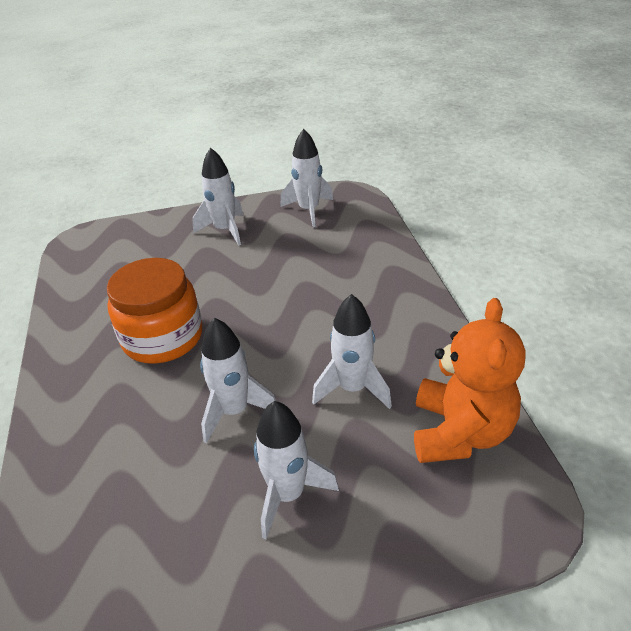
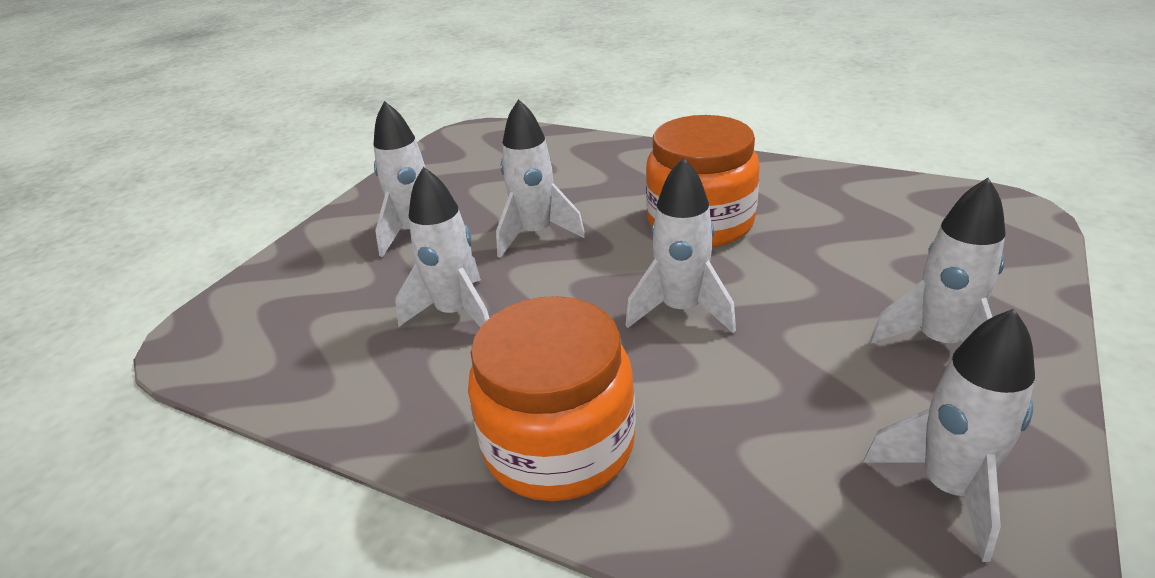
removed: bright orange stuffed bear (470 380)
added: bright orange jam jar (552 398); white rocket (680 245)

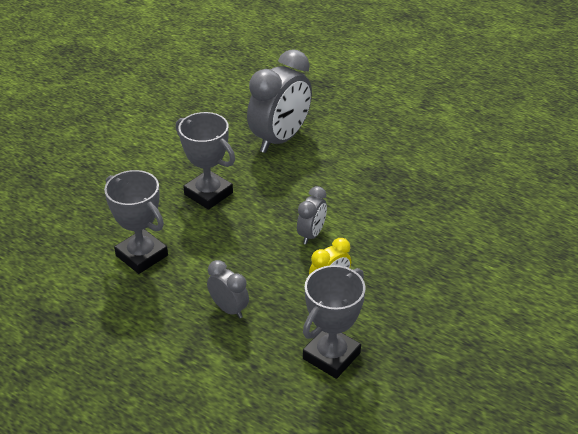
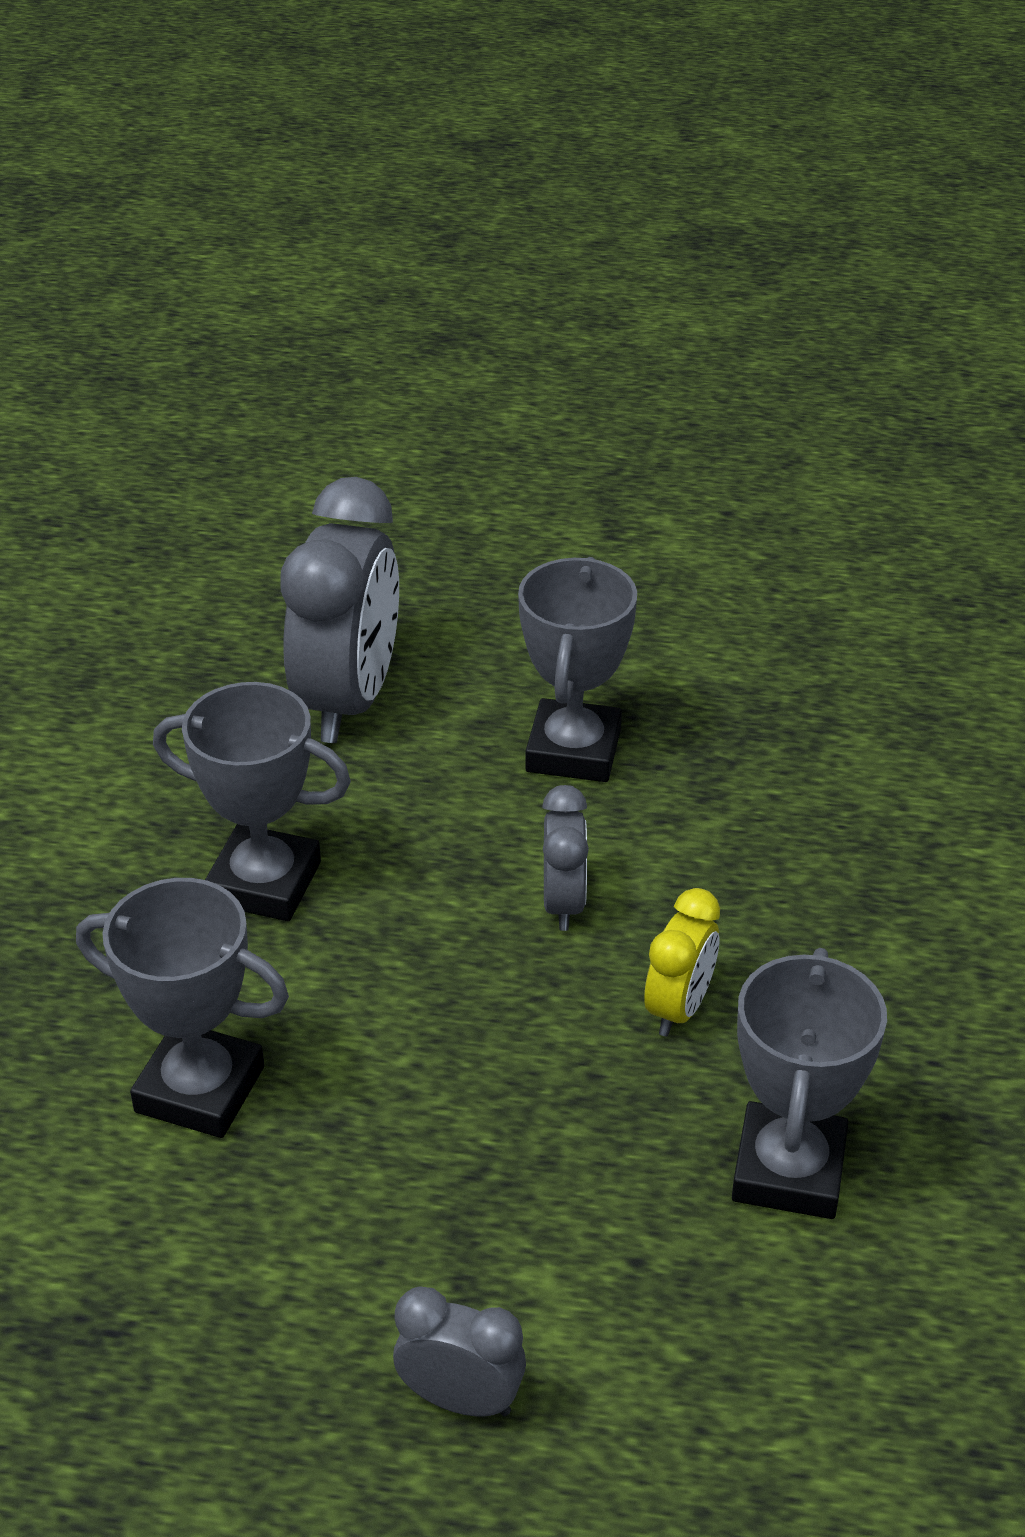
added: grey trophy (577 669)
moved: grey bedside clock (228 289) to (459 1351)

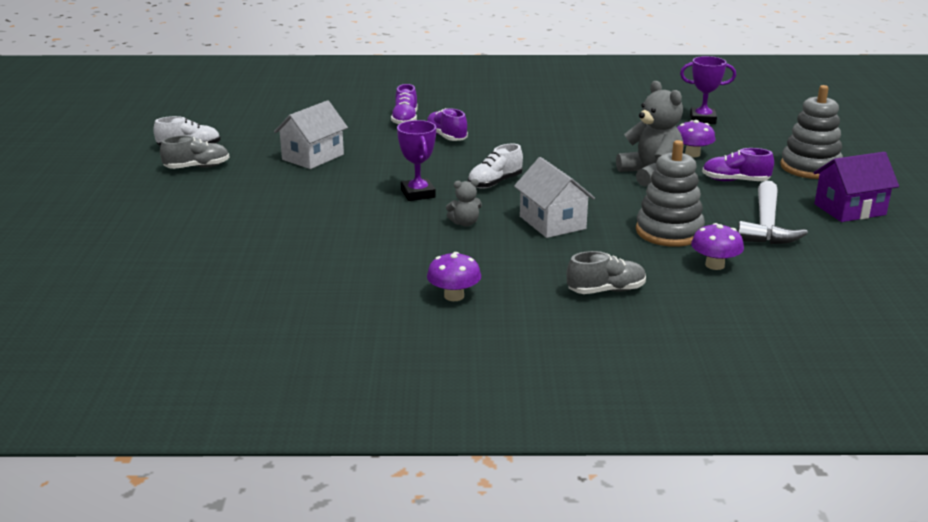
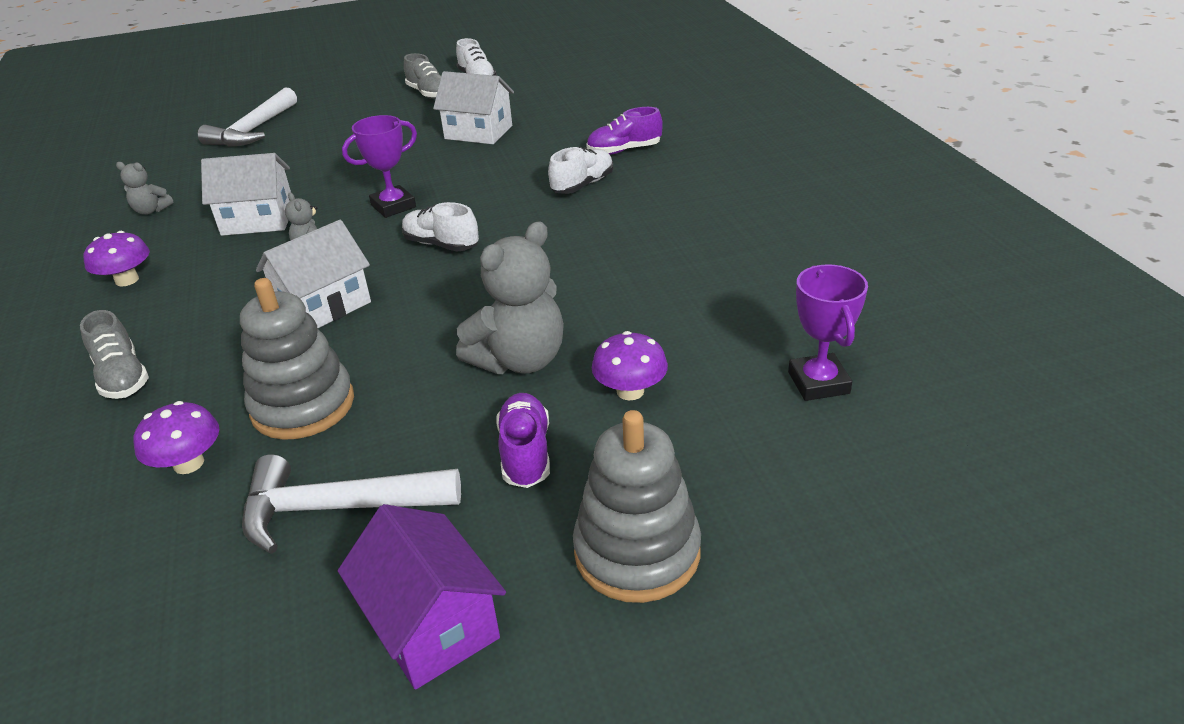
added: grey stuffed bear (145 188); white carpenter's hammer (247 117); white cottage (246 194)
recoloured: purple shoe (447 124) to white shoe (580 170)

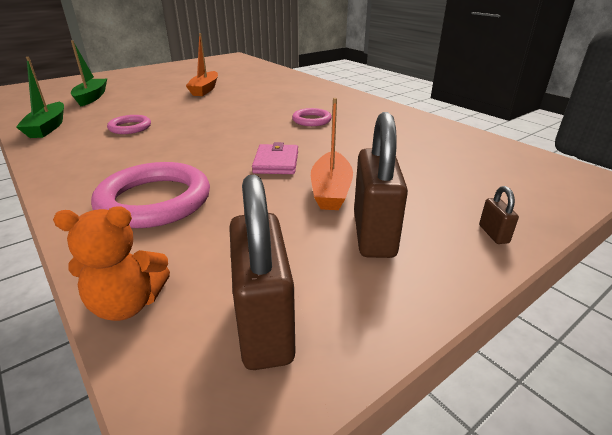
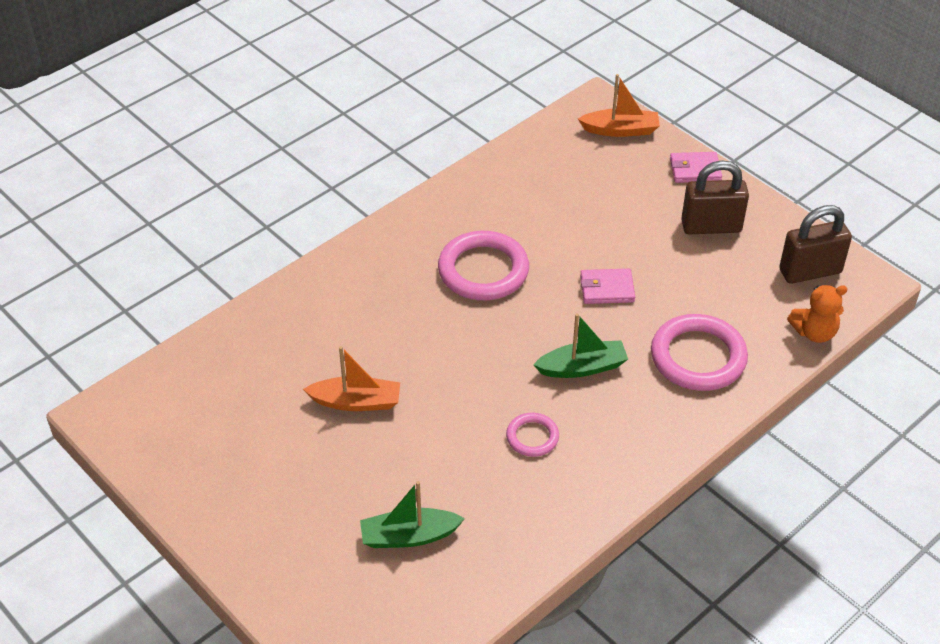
moved: green sailboat (40 97) to (580 345); bright orange sailboat (332 154) to (619 105)
replaced: dark brown padlock (499 215) to rosy billfold (696 167)
turned: bright orange stuffed bear (111 263) = (817 314) 90 degrees clockwise
resized: rosy hoop (312 117) = (483 265) x1.90

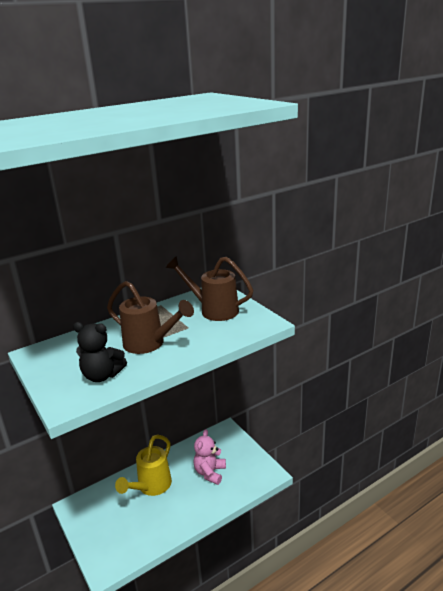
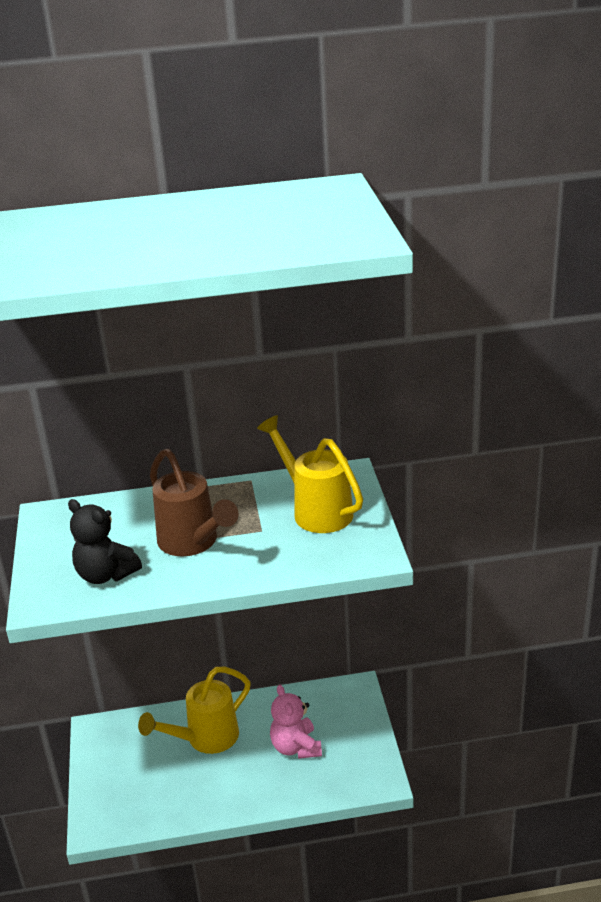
recoloured: dark brown sprinkling can (209 288) to bright yellow sprinkling can (310 474)
turned: rosy stuffed bear (210 457) = (296 722) 60 degrees counterclockwise

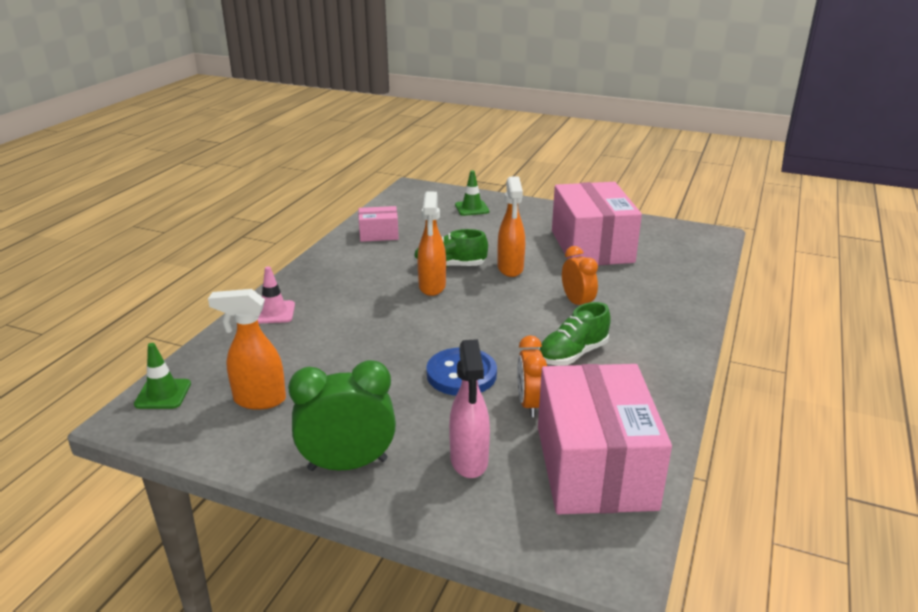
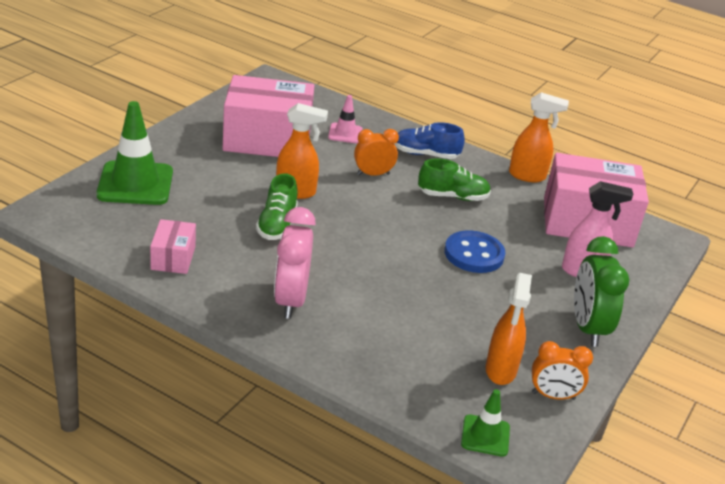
added: rosy bedside clock (295 263); cobalt shoe (429 140)
moved: rosy road cone (276 294) to (345 119); bright orange sprayer (432 244) to (539 137); bright orange bedside clock (532 376) to (562 370)
turned: green shoe (575 334) = (454 179) 60 degrees counterclockwise
resized: green road cone (472 193) = (134 153) x1.91

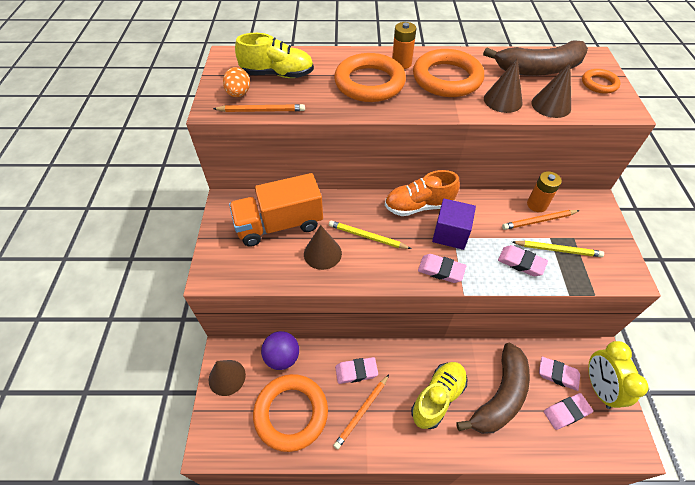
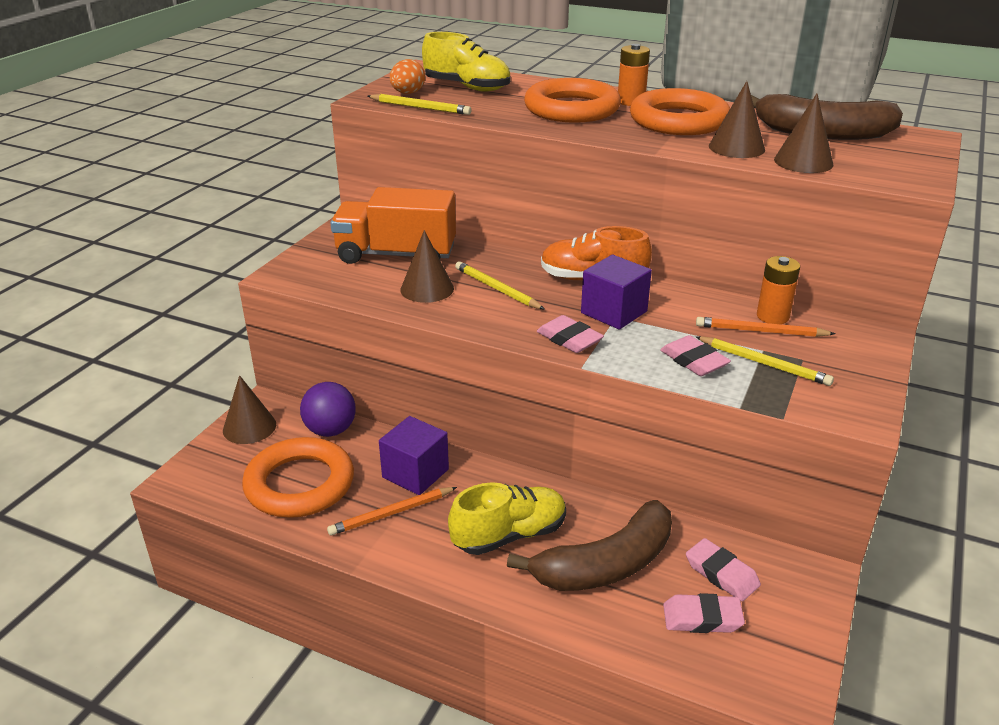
removed: bright orange hoop (601 81); bright yellow bedside clock (618 375)
replaced: rosy gum eraser (356 370) to purple block (414 455)
recoloured: bright orange lead pencil (259 108) to bright yellow lead pencil (420 104)

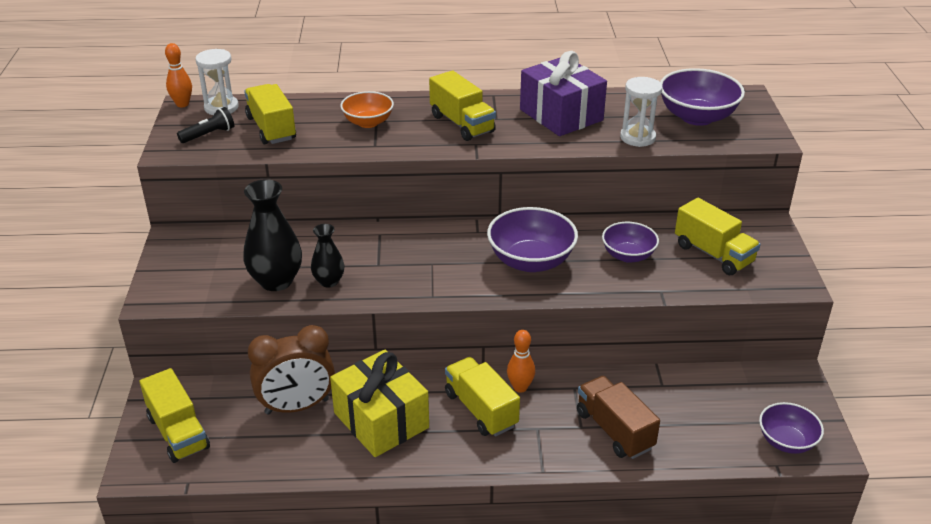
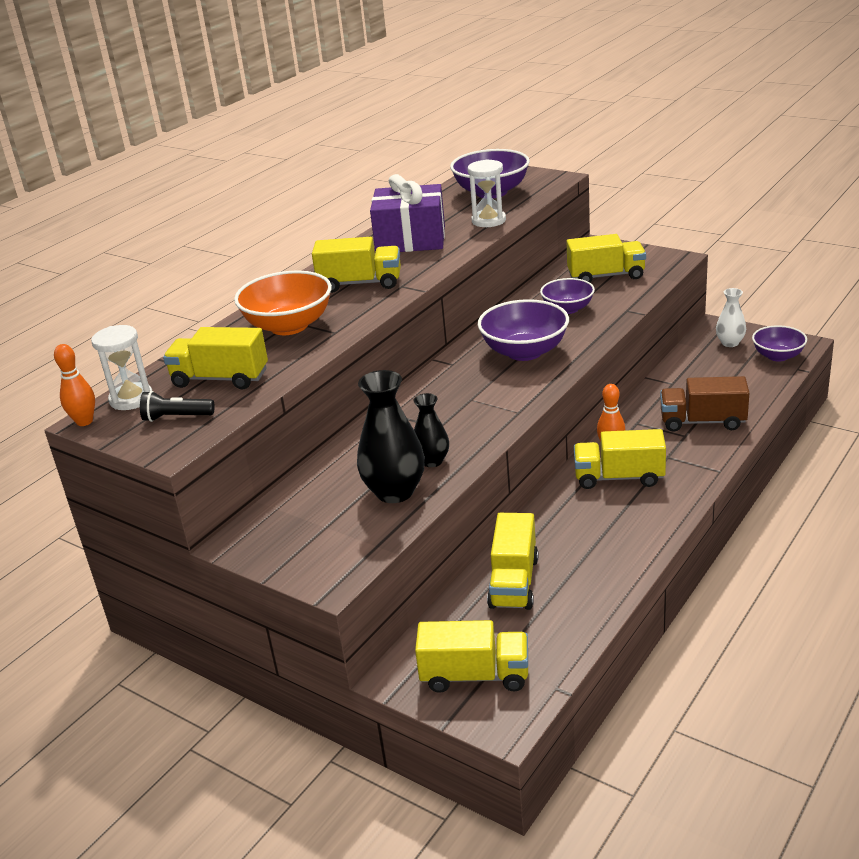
removed: bright yellow present (379 403)
added: white vase (731 317)
replaced: dark brown bedside clock (291 370) to bright yellow truck (512 561)
turned: ebony pocket torch (205 125) = (177 406) 90 degrees counterclockwise
resized: bright orange bowl (367 109) = (283 303) x1.58

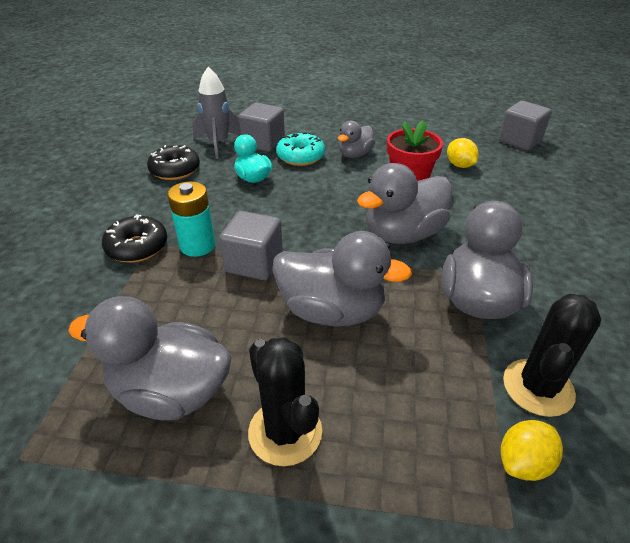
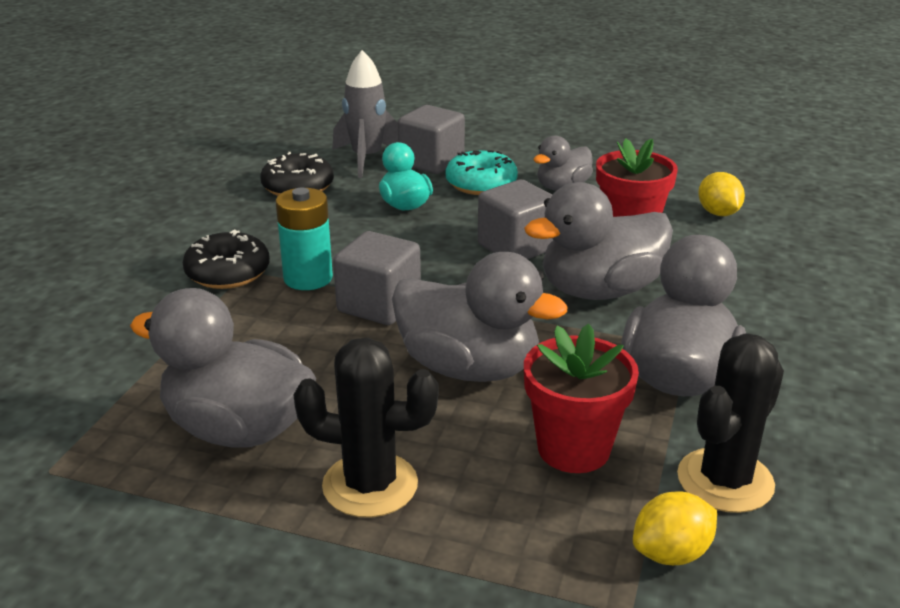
added: red flower pot (581 398)
moved: grey block (525 126) to (515 219)
turned: ebony saguaro cactus (285 401) = (366 428) 60 degrees counterclockwise

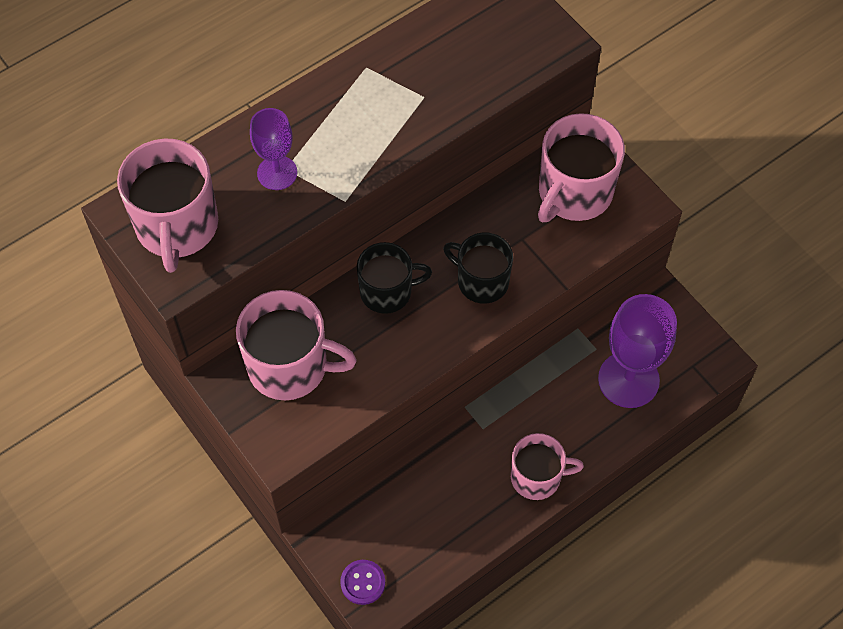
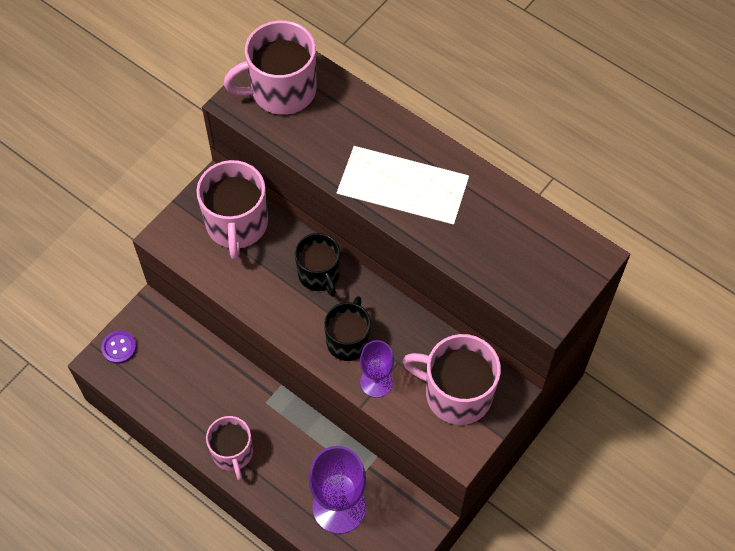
moved: purple chalice (273 149) to (377 369)

